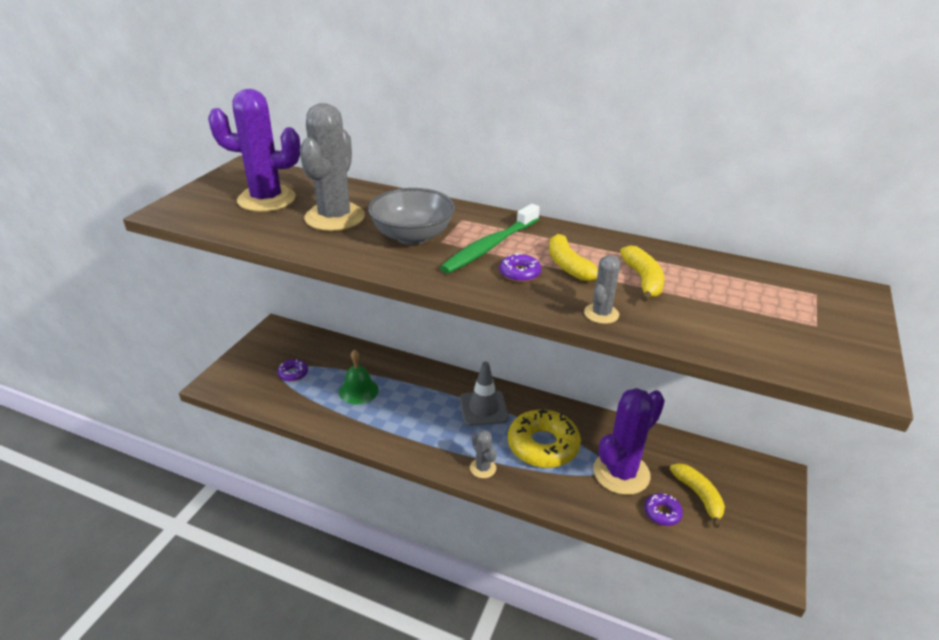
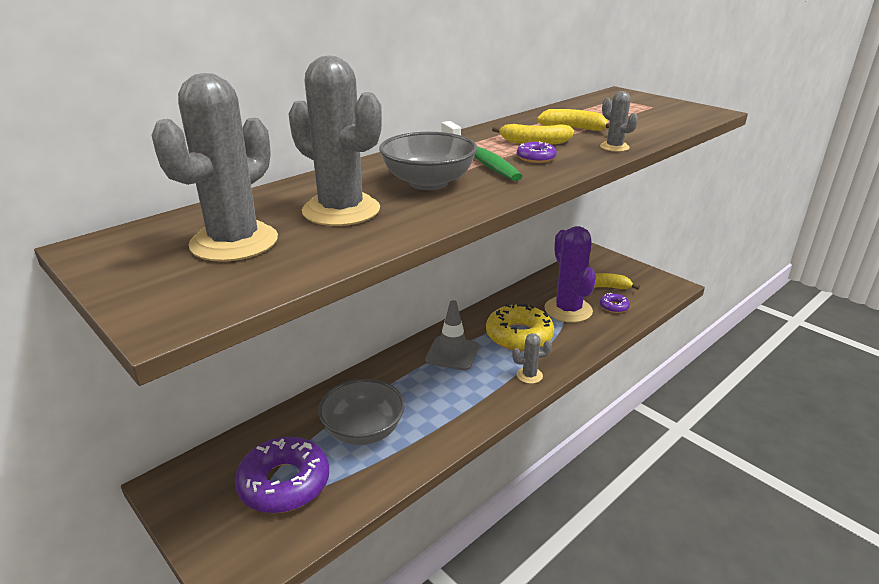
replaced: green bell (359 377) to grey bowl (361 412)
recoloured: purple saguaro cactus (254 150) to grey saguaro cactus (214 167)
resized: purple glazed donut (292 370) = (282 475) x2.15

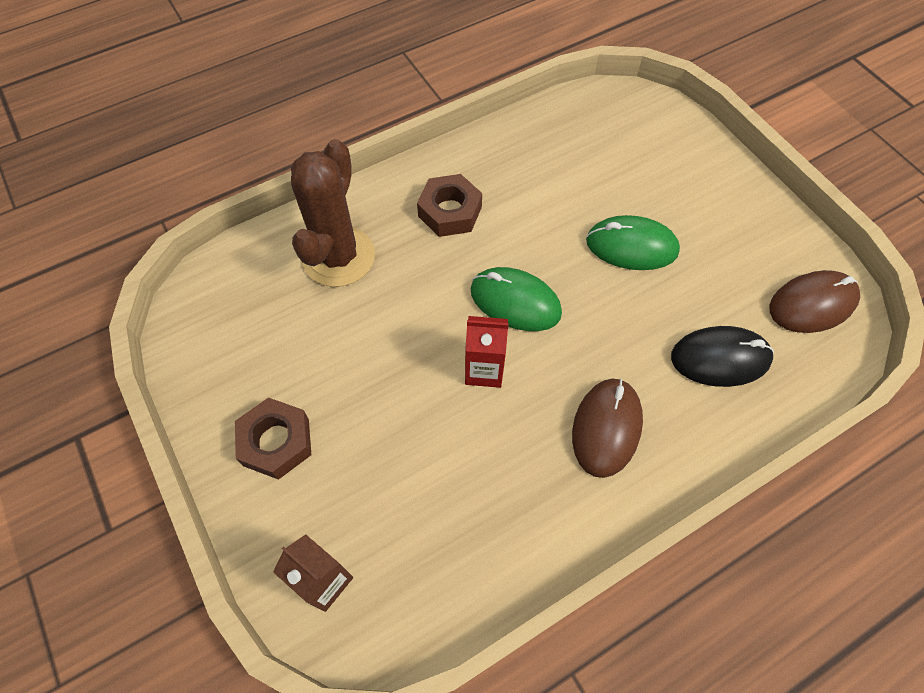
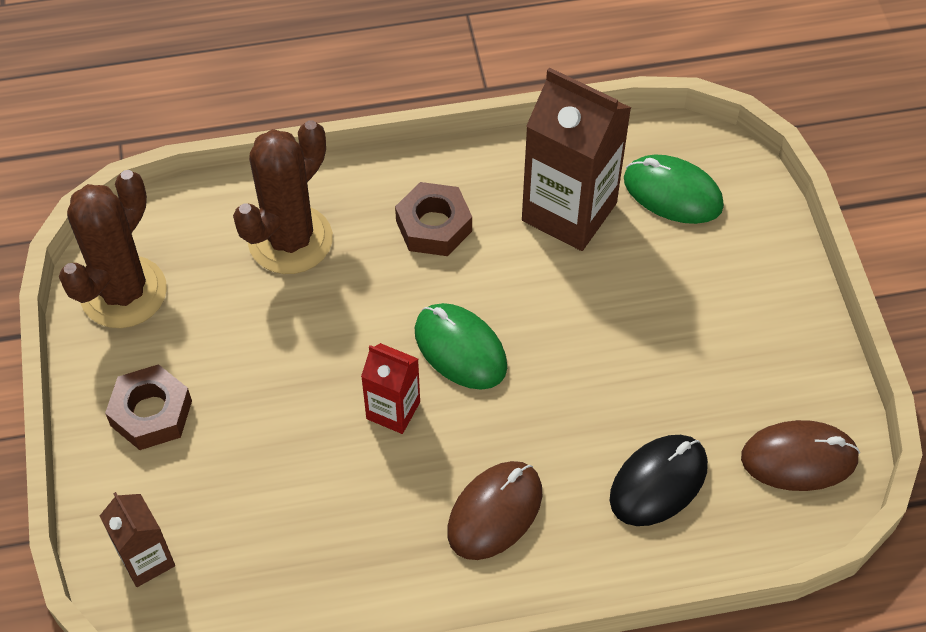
added: dark brown saguaro cactus (113 249); dark brown carton (576 159)
moved: green PC mouse (633 242) to (674 189)
turned: ebony PC mouse (722 356) = (659 480) 60 degrees counterclockwise

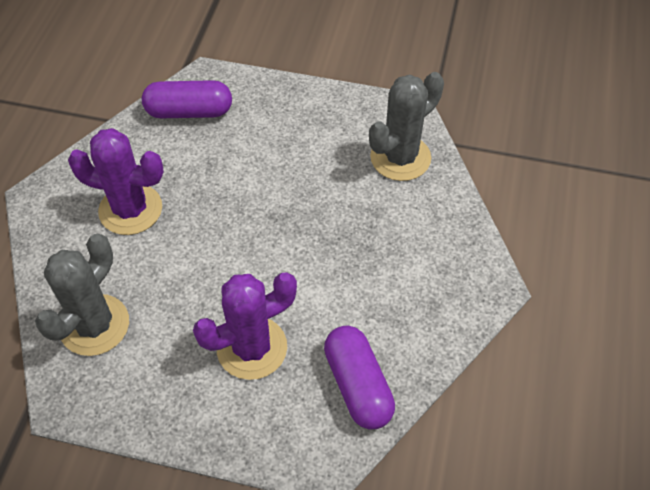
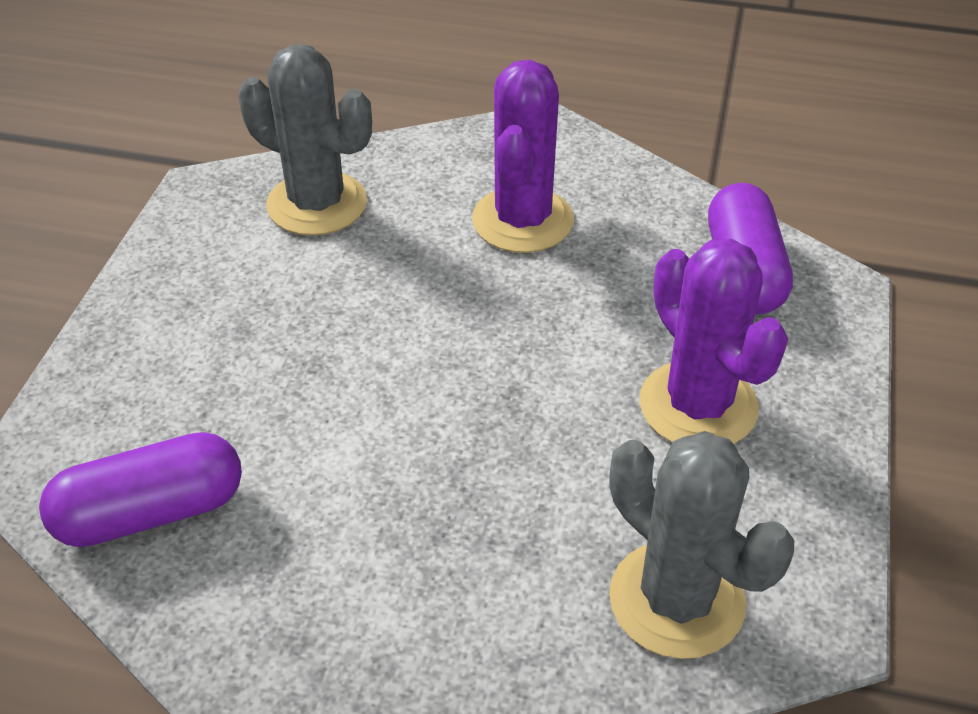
moved: purple saguaro cactus (245 326) to (713 341)

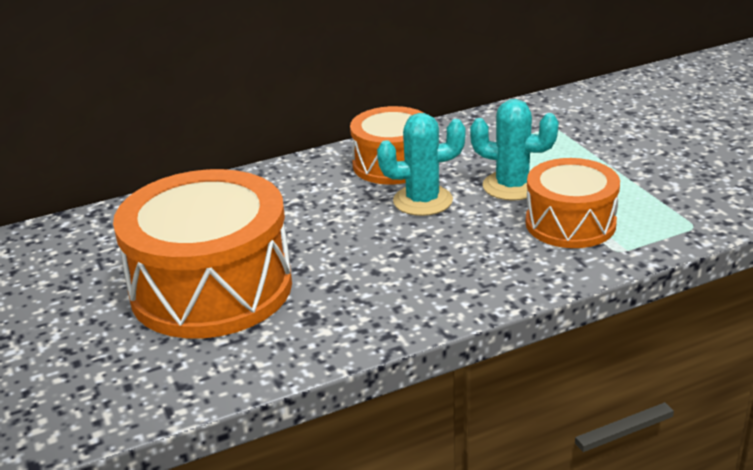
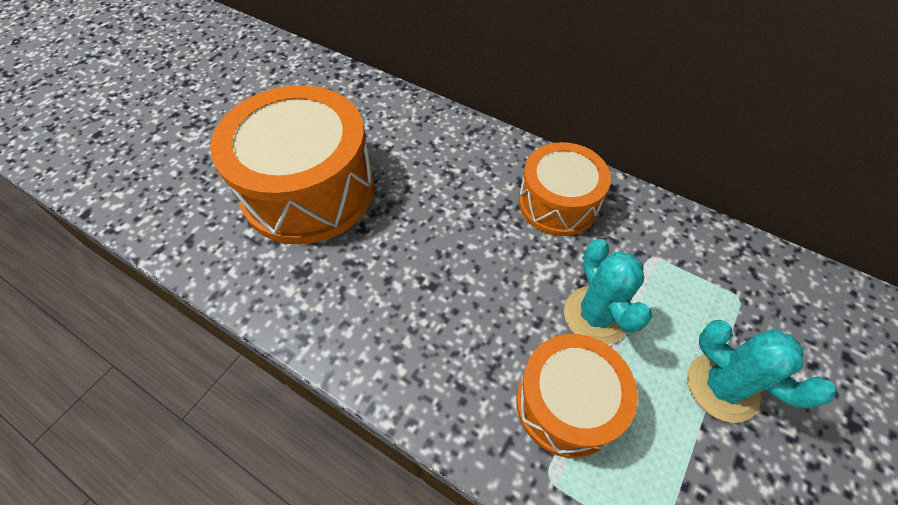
moved: teal saguaro cactus (421 164) to (761 371)

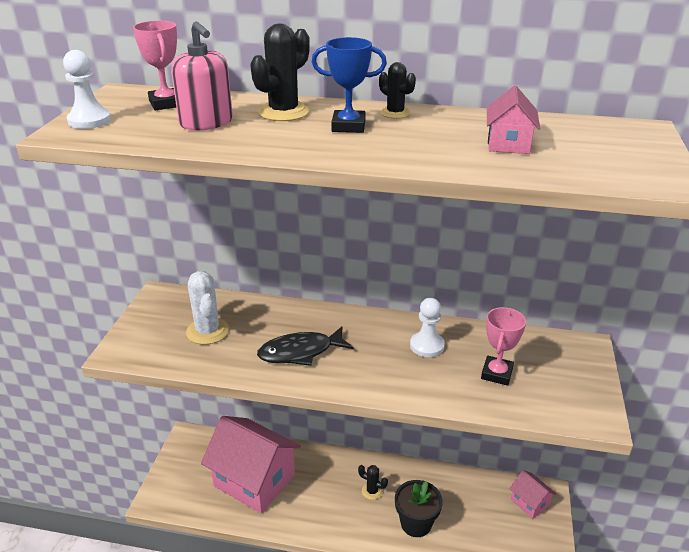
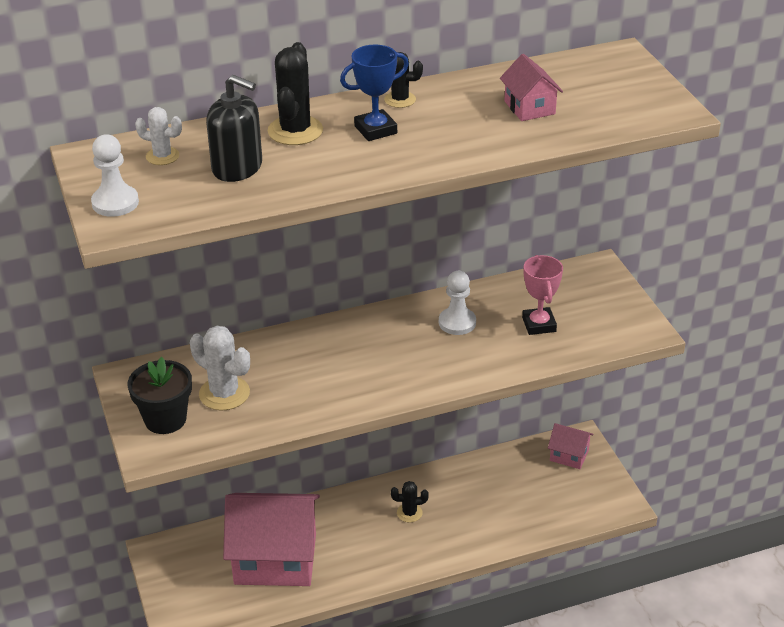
removed: ebony fish figure (305 346)
moved: ebony flower pot (419 508) to (160 395)
replaced: rosy trophy (155 65) to white saguaro cactus (158 136)
recoloured: rosy pump bottle (202 75) to ebony pump bottle (234 128)

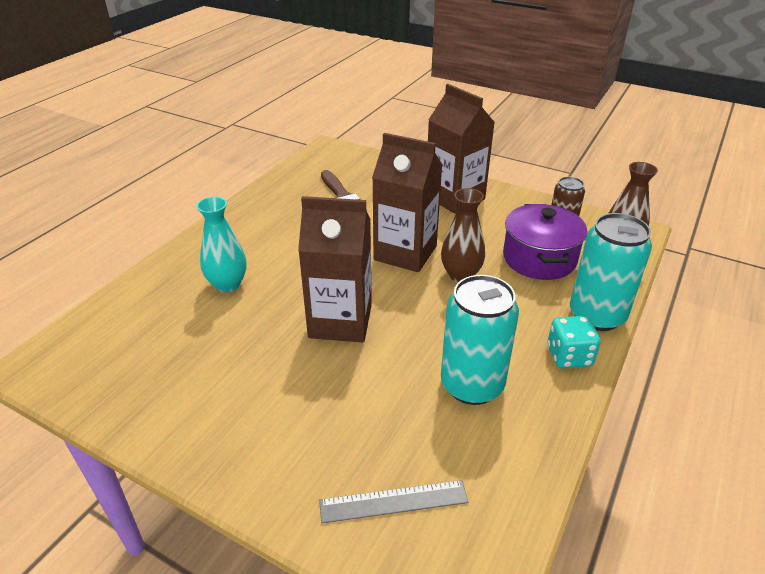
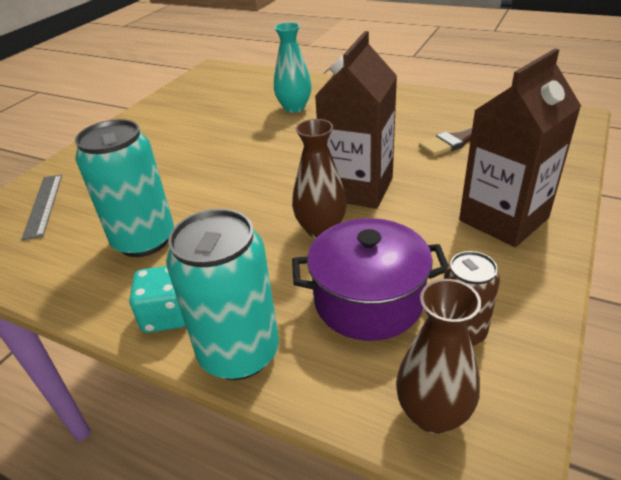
removed: dark brown carton (335 269)

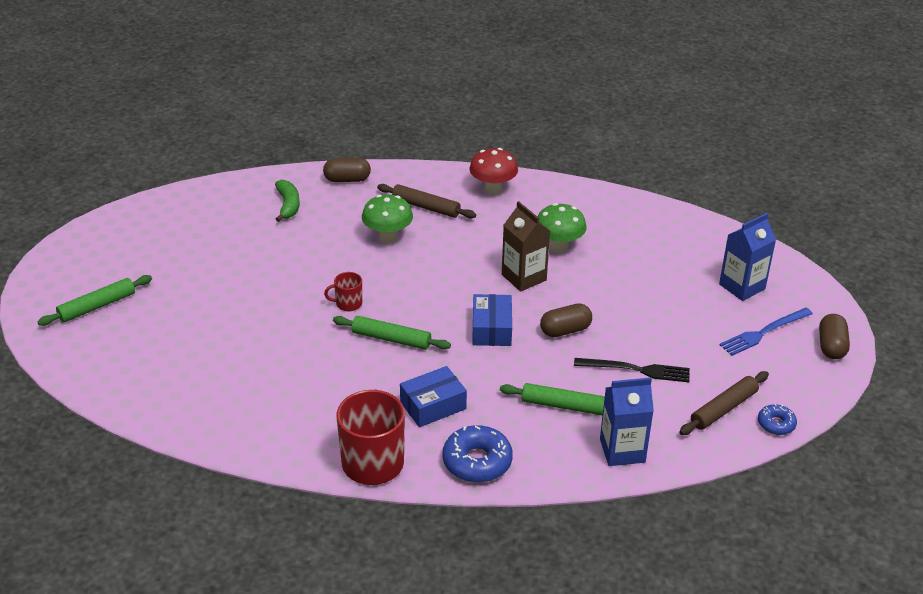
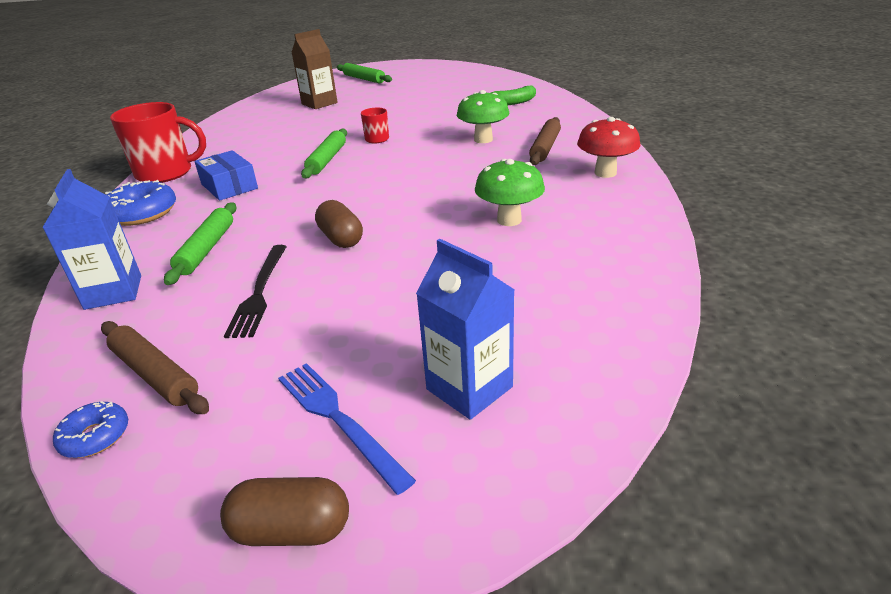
removed: dark brown pill shape (347 170); cobalt parcel (492 320)
moved: dark brown carton (526 246) to (315 69)

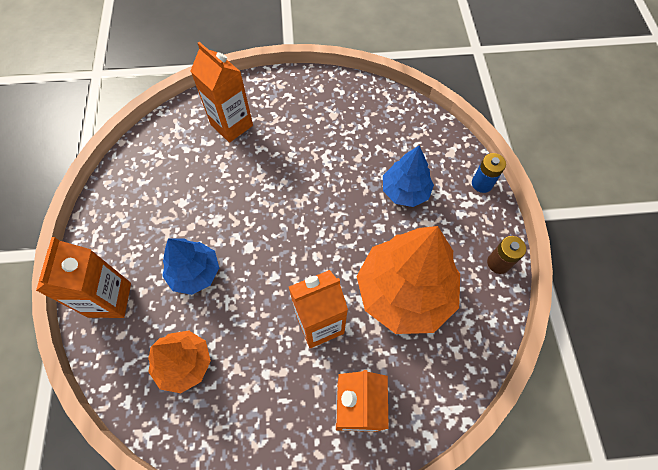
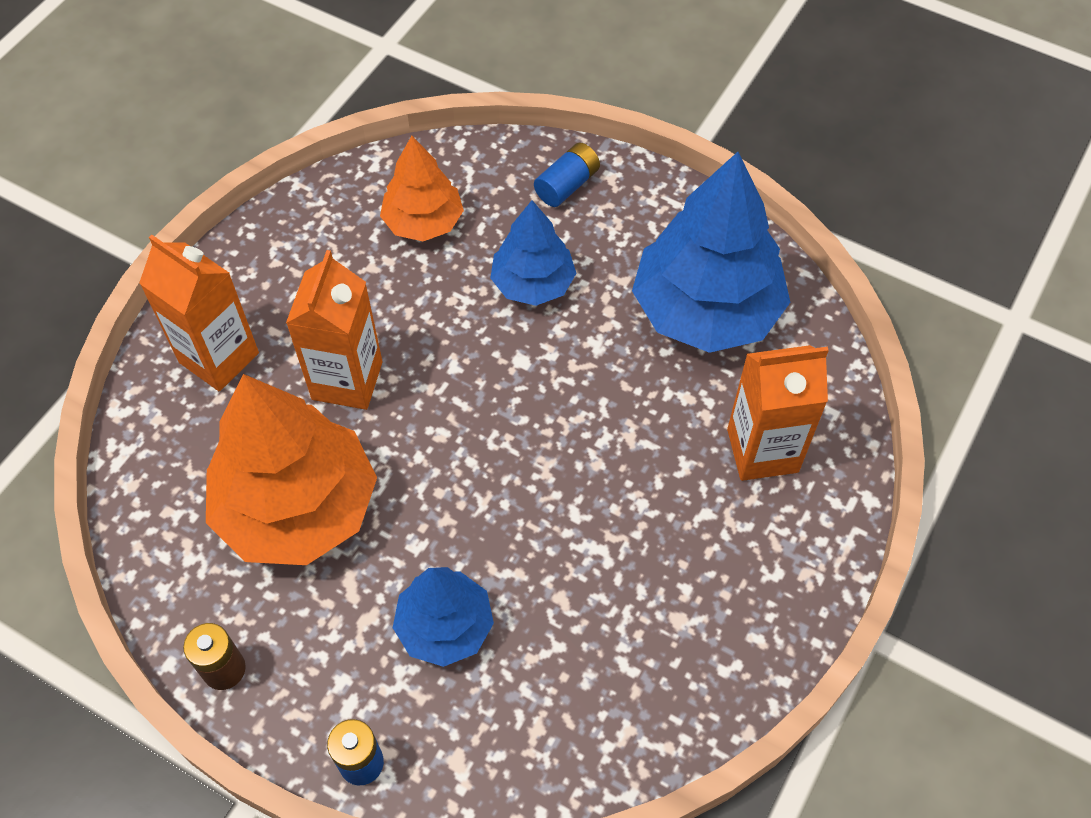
added: cobalt tree (711 252)
replaced: bright orange carton (83 277) to cobalt battery (567 174)

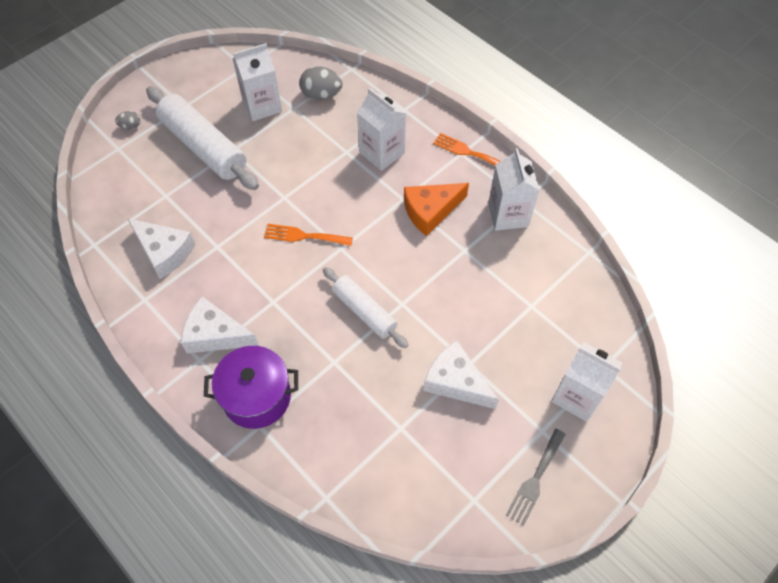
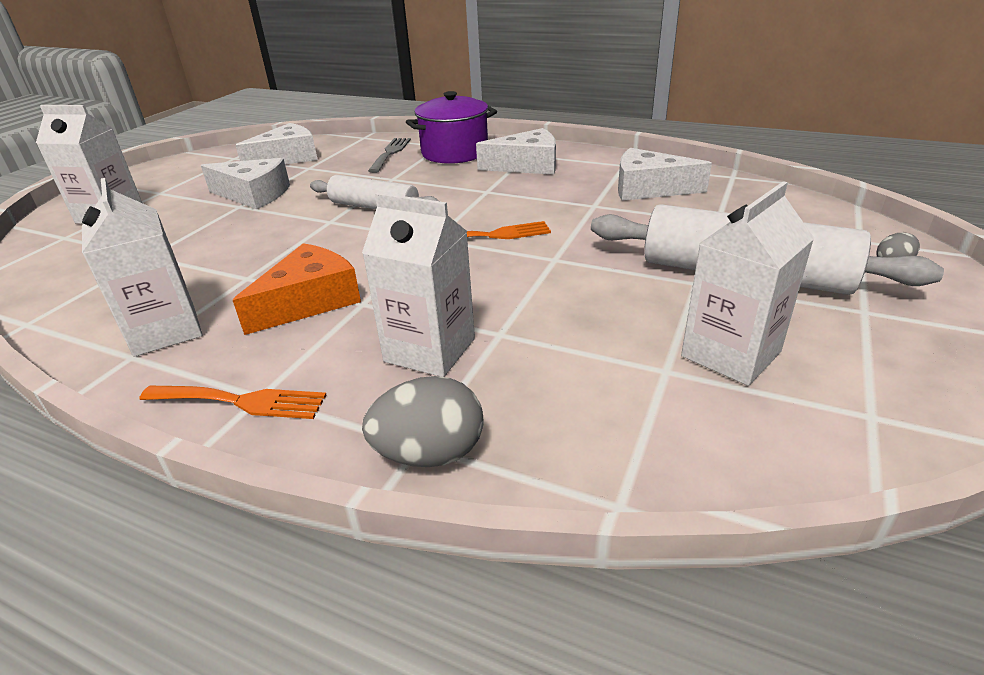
added: white cheese (276 143)
moved: grey egg shape (320 83) to (422 421); grey table fork (536 477) to (389 155)

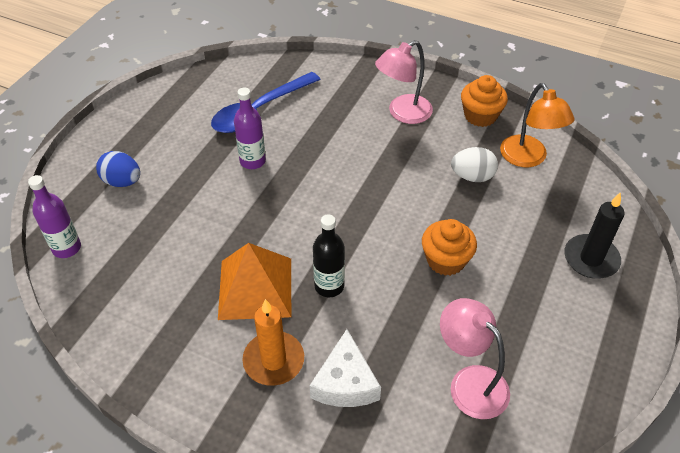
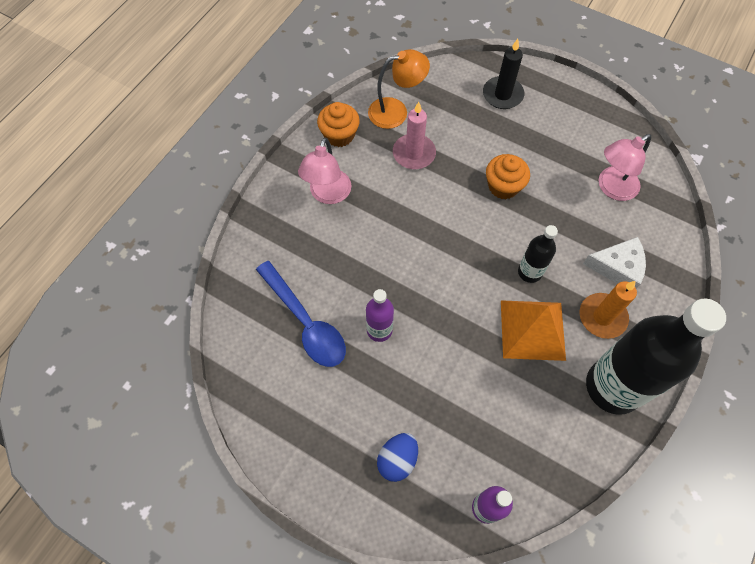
added: ebony flask (656 357)
replaced: white egg shape (474 164) to rosy pillar candle (414 135)
turned: rosy desk lamp (404 82) = (324 170) 45 degrees clockwise

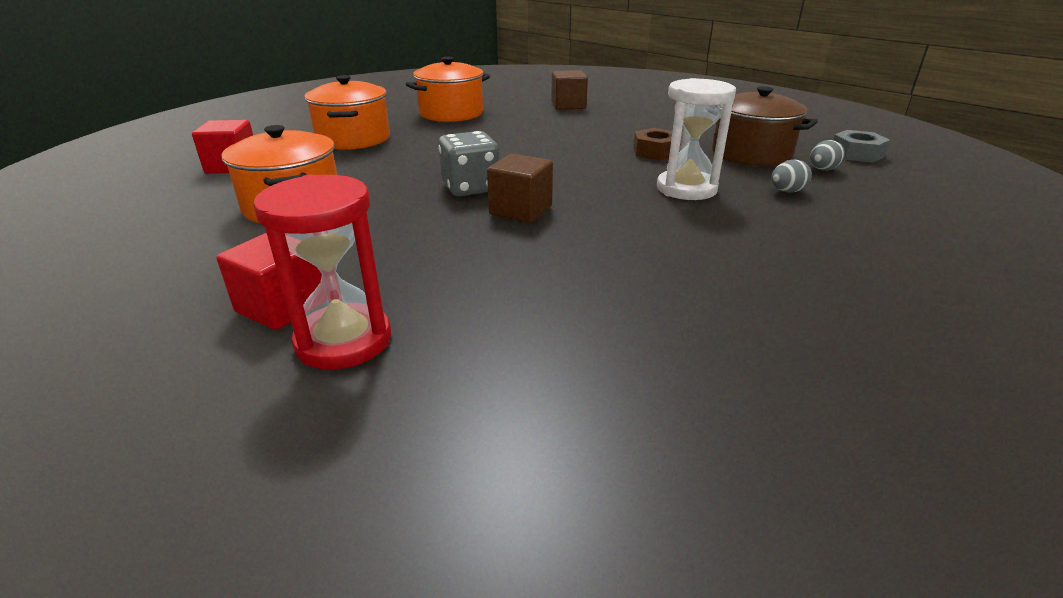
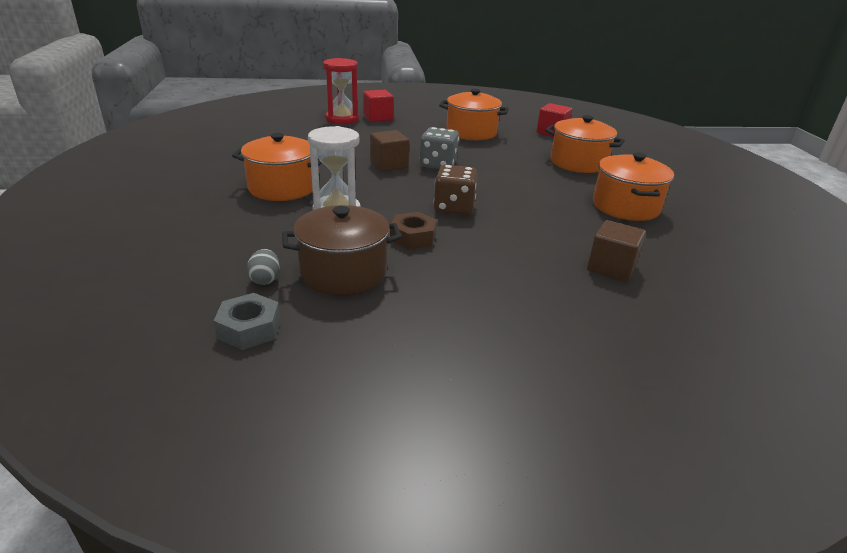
removed: grey egg shape (791 176)
added: bright orange stockpot (277 167); dark brown dice (455 190)

